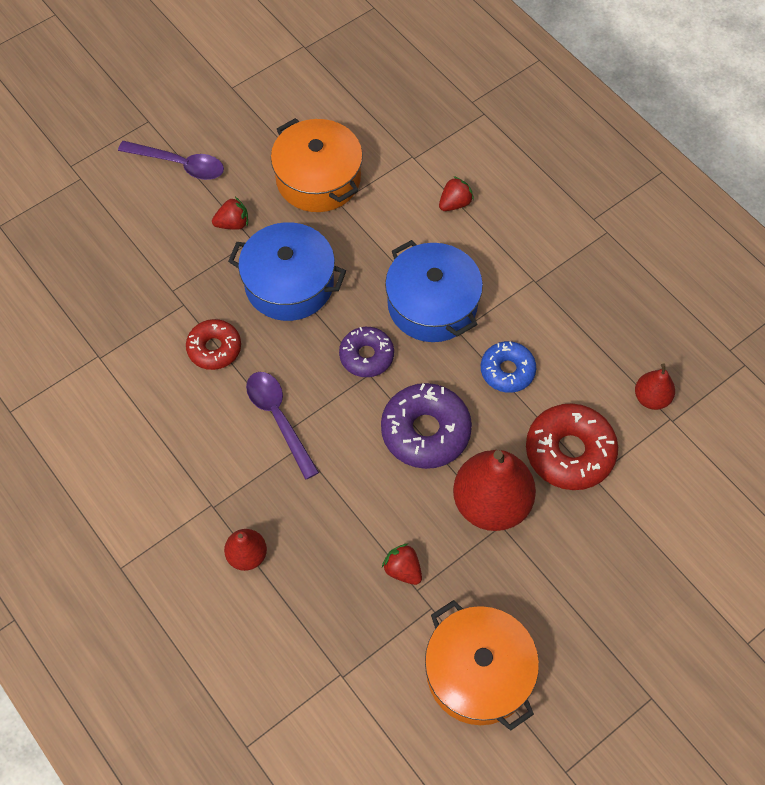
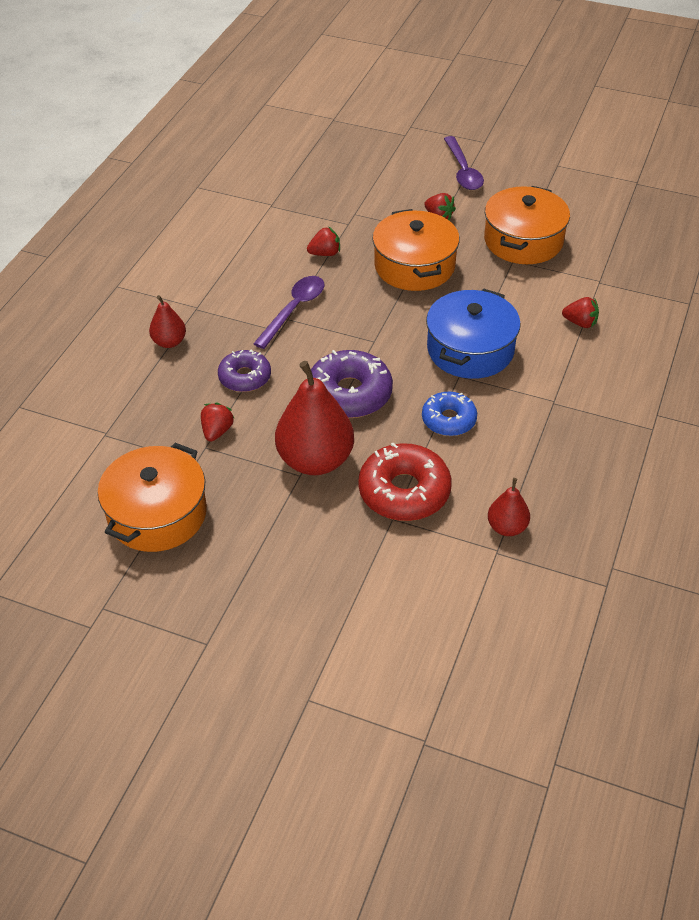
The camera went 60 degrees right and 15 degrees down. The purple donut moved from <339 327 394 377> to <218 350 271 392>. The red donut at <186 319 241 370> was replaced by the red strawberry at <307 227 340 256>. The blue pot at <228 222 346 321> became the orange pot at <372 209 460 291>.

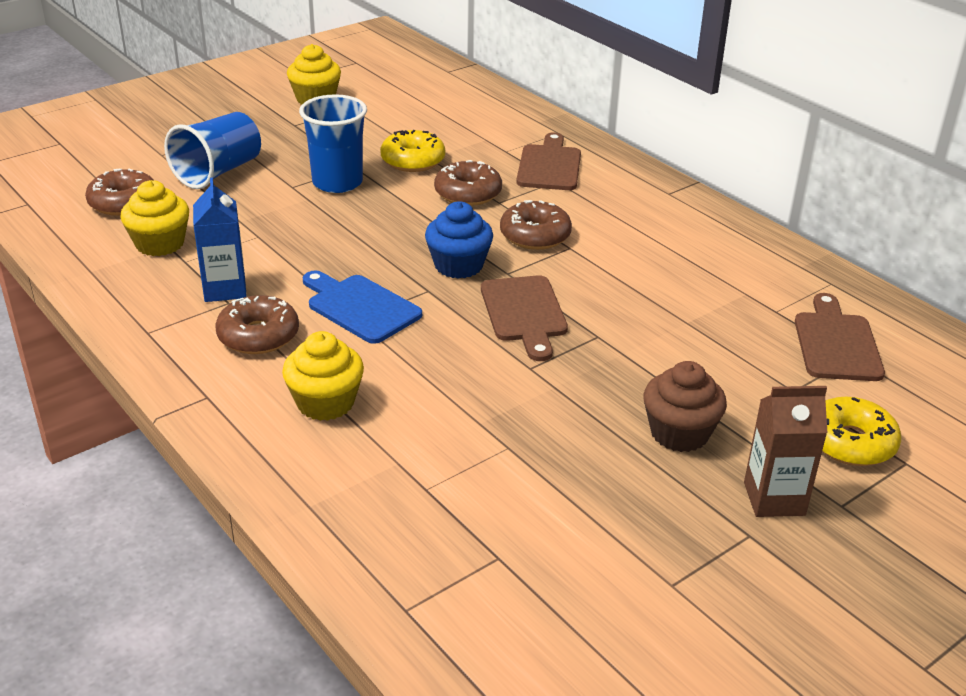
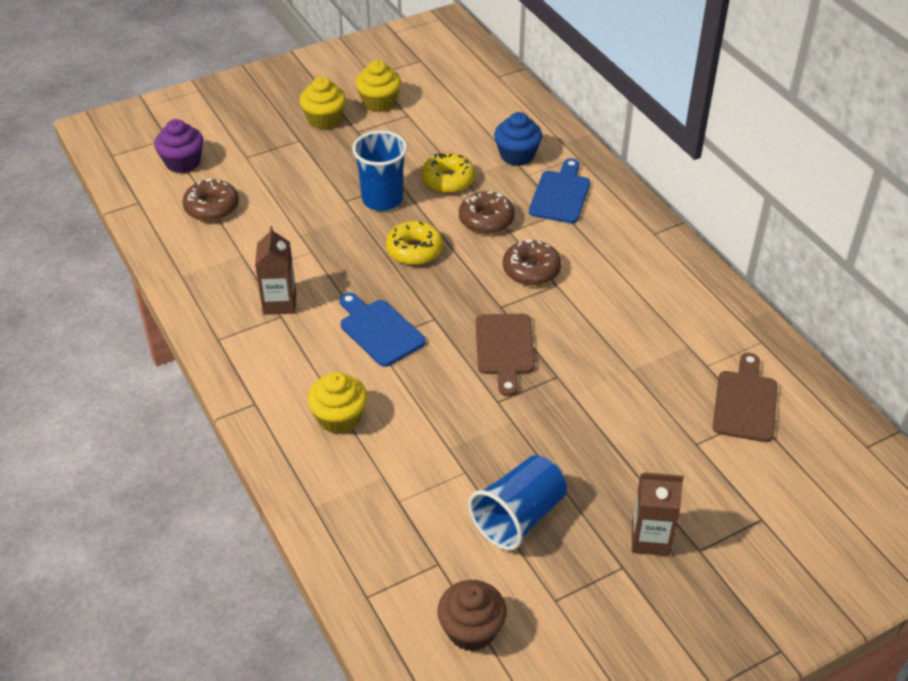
The camera went 10 degrees right and 10 degrees up. The brown donut at <215 295 299 354> disappeared. The purple cupcake at <154 119 203 173> appeared. The yellow cupcake moved from <120 180 189 256> to <300 77 346 130>. The blue cup moved from <164 112 261 189> to <468 455 567 551>. The blue cupcake moved from <425 201 493 279> to <494 112 542 166>. The brown cupcake moved from <643 361 727 452> to <437 580 507 651>. The yellow donut moved from <822 397 901 466> to <386 221 443 265>. The blue carton at <193 178 247 302> became the brown carton at <255 226 296 315>. The brown cutting board at <516 132 581 190> became the blue cutting board at <529 158 590 223>.

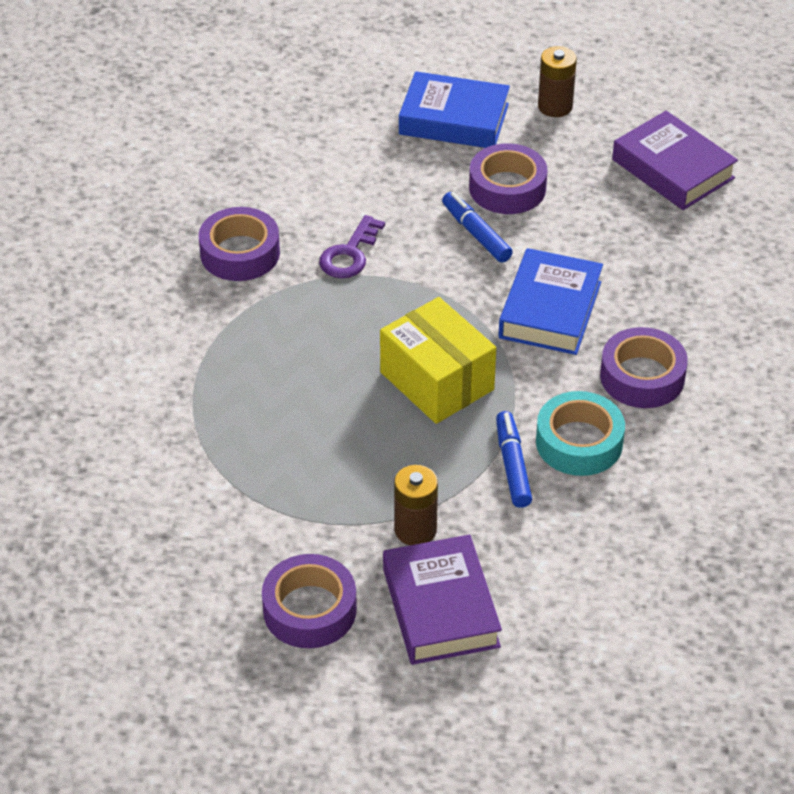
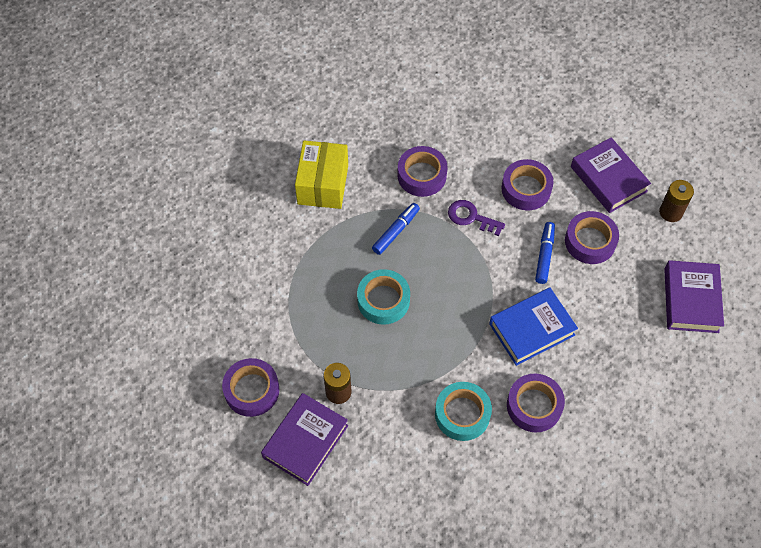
The camera went 45 degrees right and 15 degrees up. The turquoise tape at <357 269 410 325> appeared. The purple tape at <501 159 554 210> appeared. The yellow box moved from <380 297 496 424> to <295 140 348 209>. The blue marker moved from <496 411 532 508> to <372 203 420 255>. The blue book at <399 71 510 148> became the purple book at <571 137 651 213>. The purple key at <319 215 385 278> turned 45 degrees clockwise.

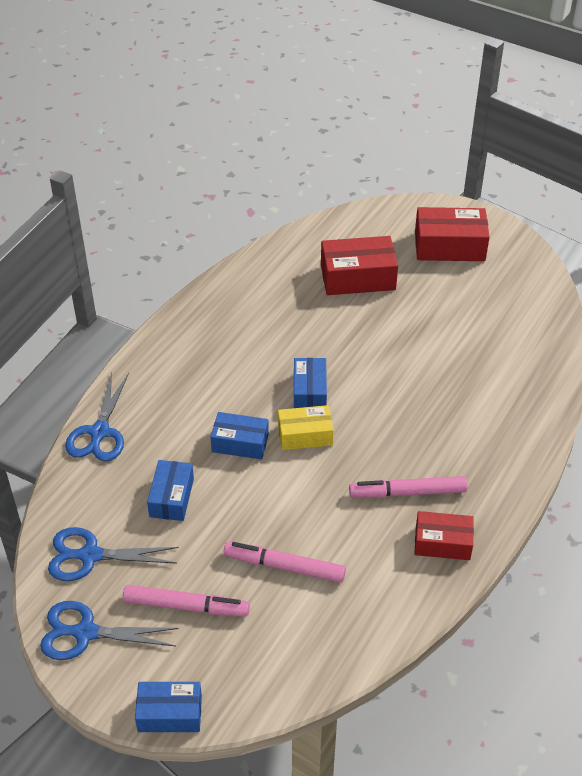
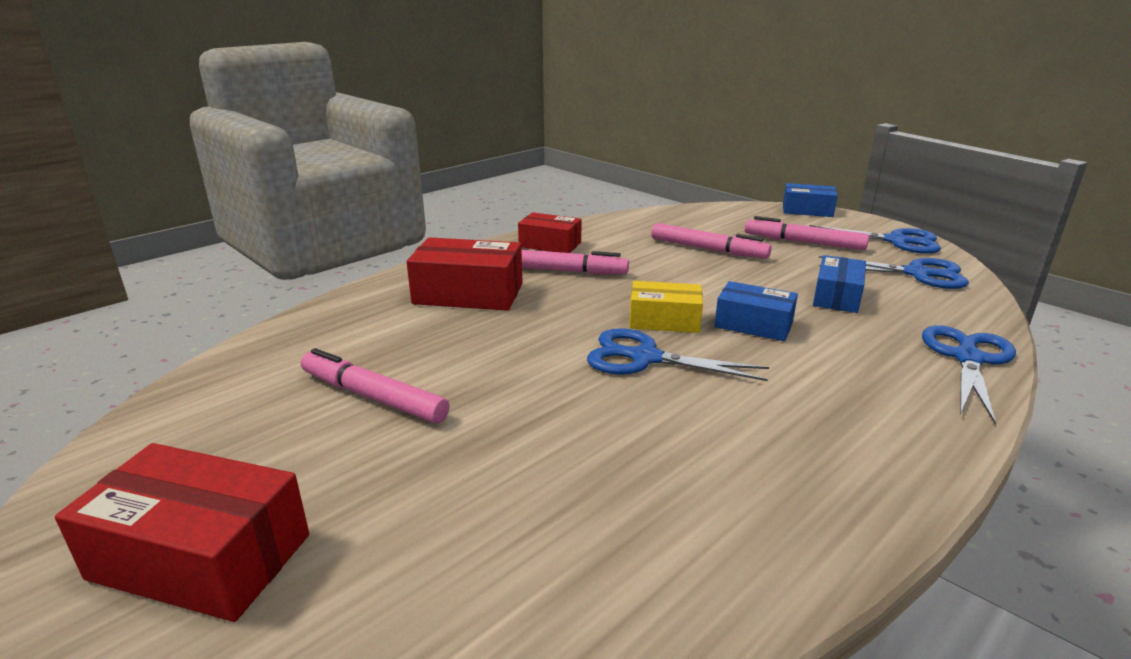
The camera went 165 degrees left and 20 degrees down. The pink marker at <301 348 450 423> appeared. The red box moved from <321 236 398 295> to <407 237 523 311>. The blue box at <294 358 327 408> was replaced by the blue scissors at <587 328 769 381>.

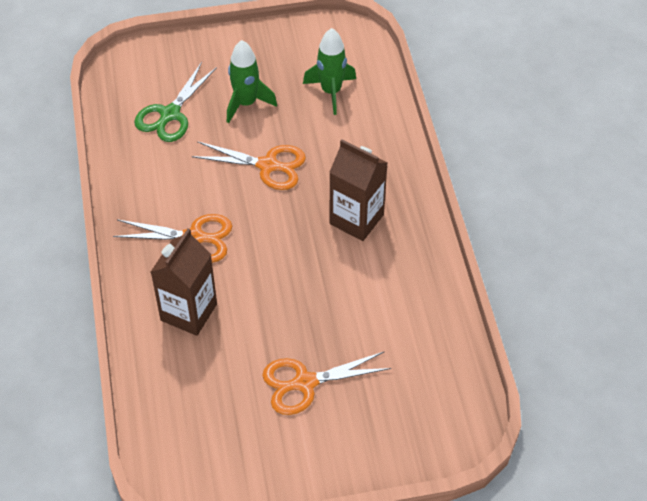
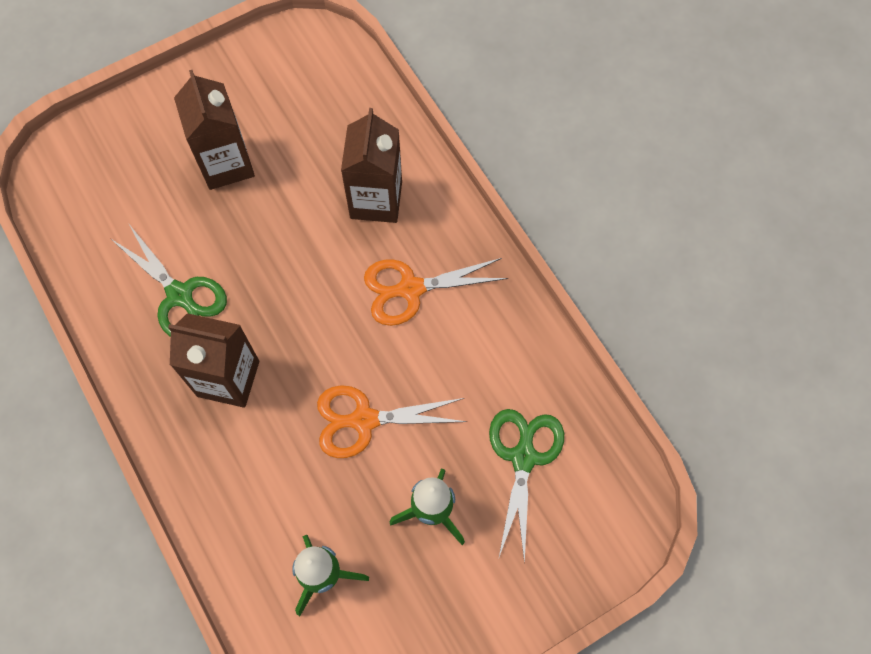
The camera went 160 degrees right and 15 degrees up. The green scissors at <111 223 227 337> appeared. The orange scissors at <262 352 391 415> was replaced by the brown carton at <174 70 255 190>.

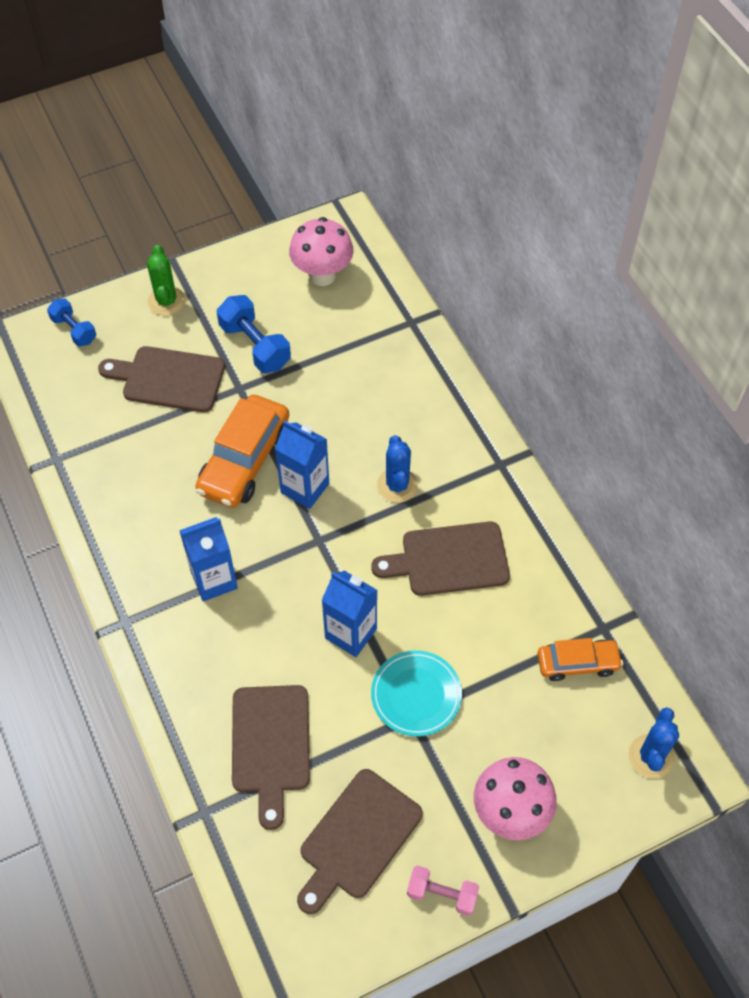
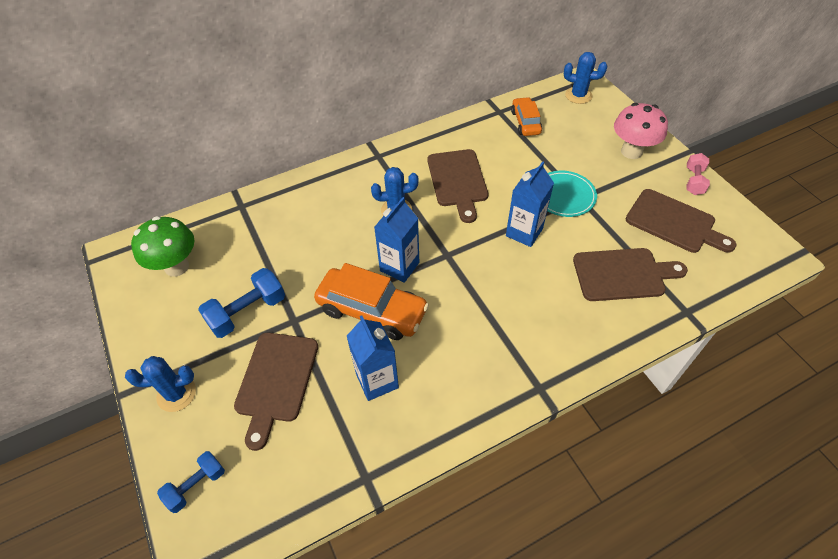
The camera went 90 degrees left and 5 degrees down. The blue carton moved from <179 517 238 602> to <347 316 399 401>. The green cactus at <147 245 185 316> became the blue cactus at <125 356 196 412>. The pink mushroom at <289 217 354 286> became the green mushroom at <131 216 195 277>.

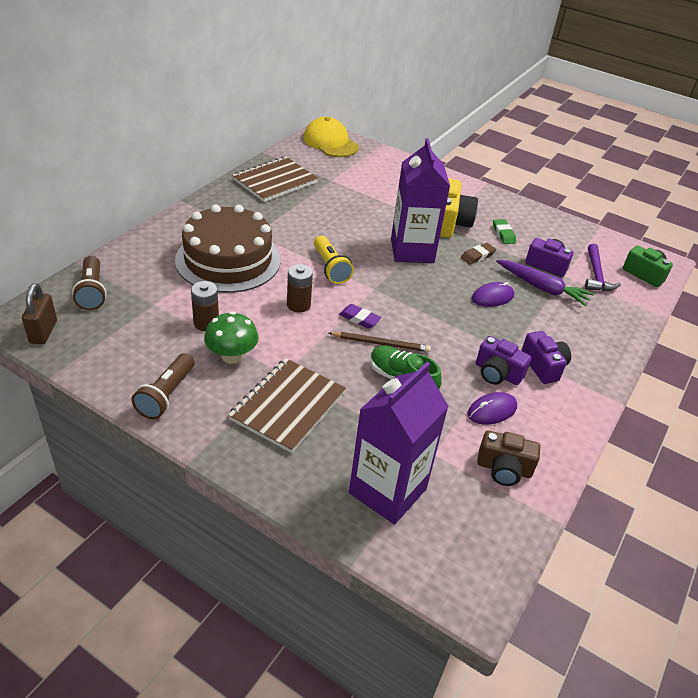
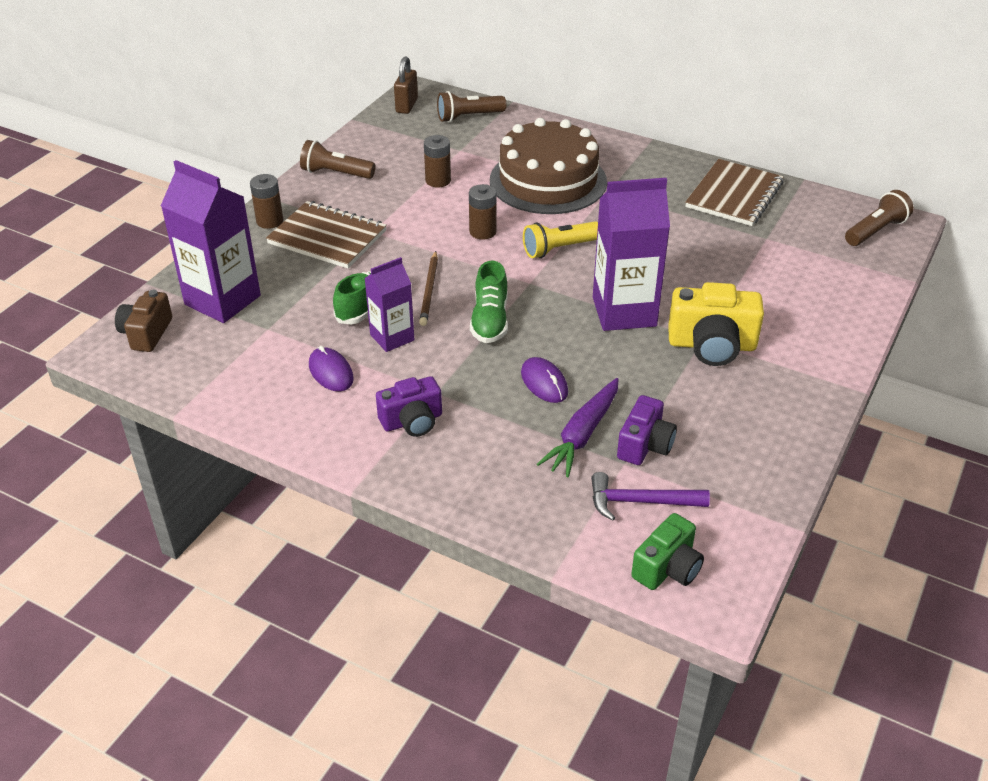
The camera went 90 degrees right and 0 degrees up. The green mushroom at <204 311 259 364> disappeared. The purple eraser at <339 304 381 328> disappeared. The brown eraser at <461 243 496 265> disappeared. The purple camera at <476 336 531 385> disappeared. The green eraser at <493 219 516 244> disappeared. The brown battery at <250 174 283 229> appeared. The purple carton at <365 257 414 352> appeared. The green shoe at <470 261 508 343> appeared. The brown camera moved from <477 431 540 486> to <115 290 172 352>. The yellow cap at <303 117 359 157> was replaced by the brown flashlight at <845 190 914 246>. The brown padlock at <22 283 57 344> turned 75 degrees counterclockwise. The brown notebook at <232 156 319 202> turned 75 degrees clockwise.

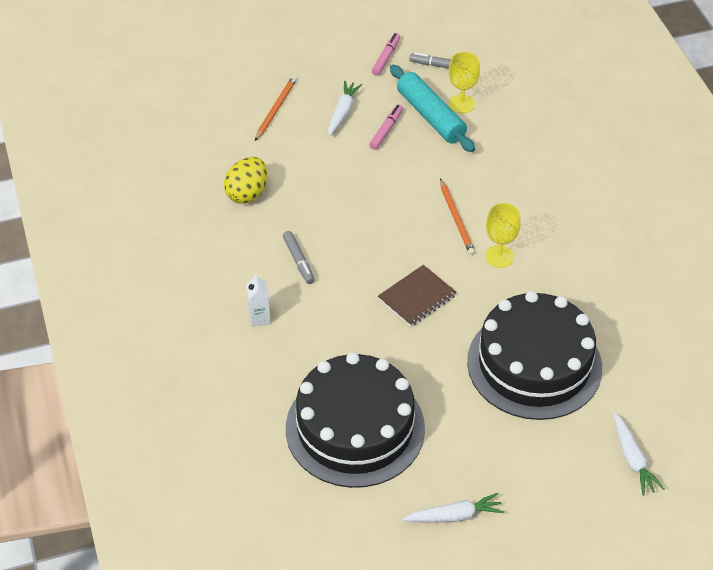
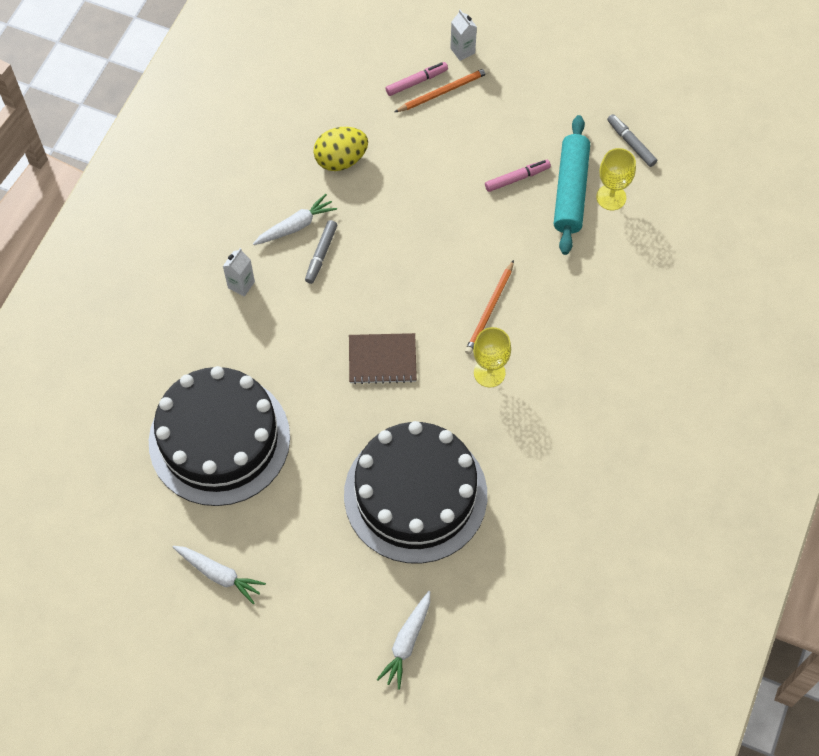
The camera went 40 degrees right and 15 degrees up. The white carton at <450 10 477 61> appeared. The white carrot moved from <328 81 362 136> to <253 194 337 245>. The pink marker moved from <372 33 400 76> to <386 62 448 96>.

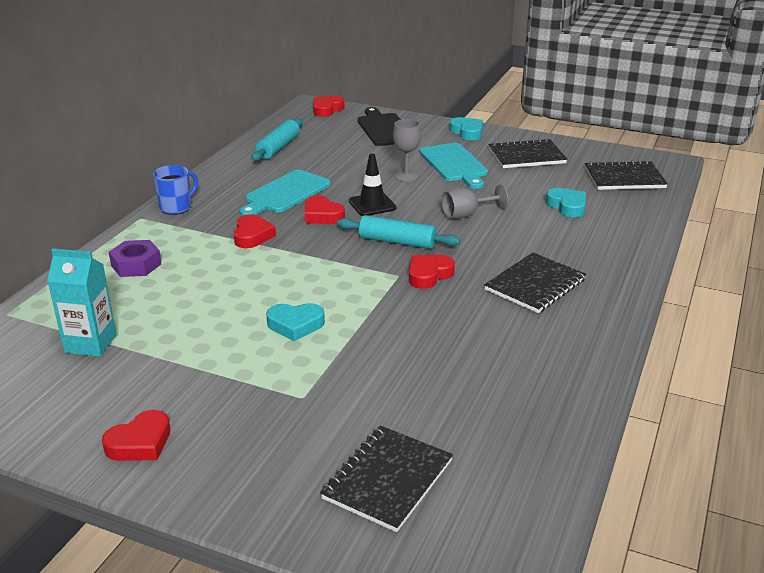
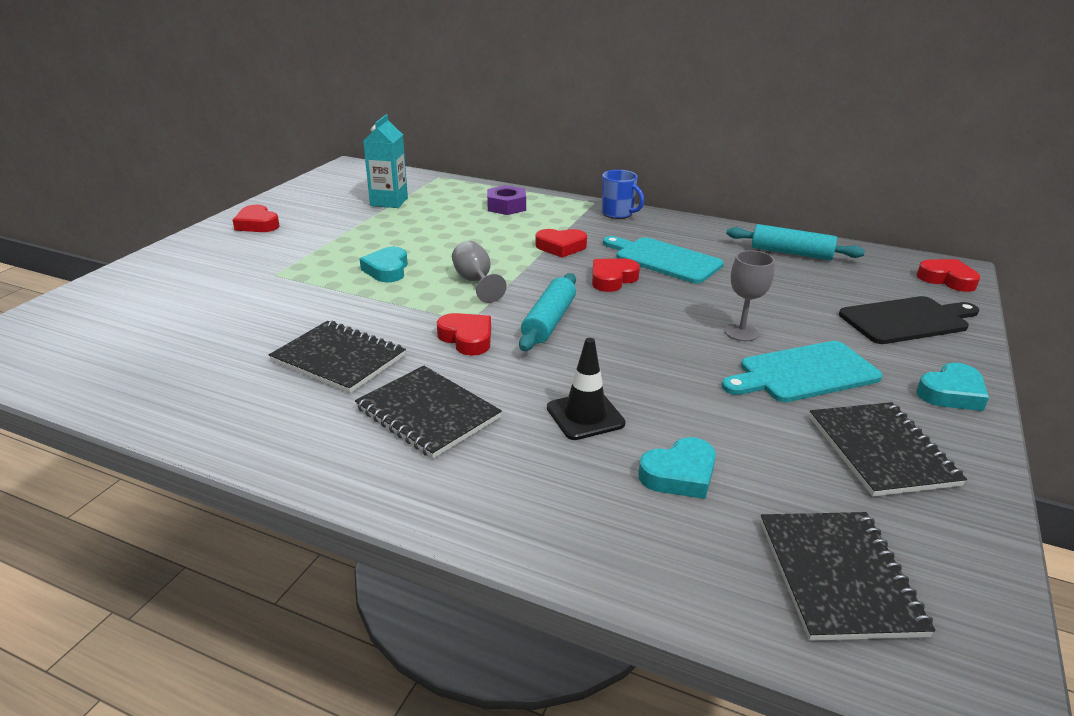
The camera went 90 degrees right and 0 degrees up. The black notebook moved from <320 426 453 532> to <269 321 406 393>. The black traffic cone moved from <349 153 396 216> to <547 338 626 440>. The grey goblet moved from <442 184 508 219> to <452 241 507 303>.

